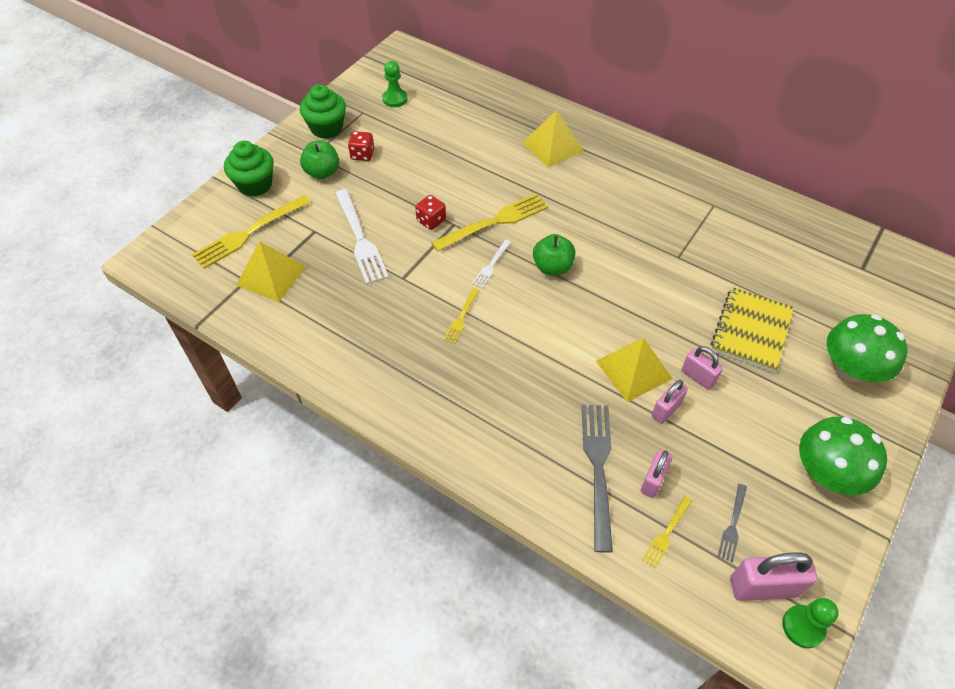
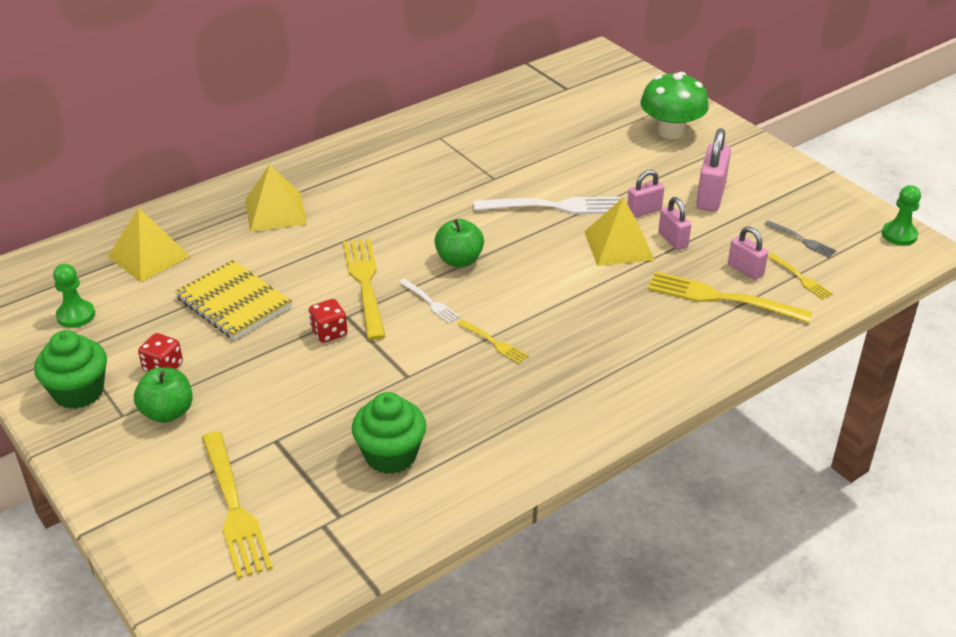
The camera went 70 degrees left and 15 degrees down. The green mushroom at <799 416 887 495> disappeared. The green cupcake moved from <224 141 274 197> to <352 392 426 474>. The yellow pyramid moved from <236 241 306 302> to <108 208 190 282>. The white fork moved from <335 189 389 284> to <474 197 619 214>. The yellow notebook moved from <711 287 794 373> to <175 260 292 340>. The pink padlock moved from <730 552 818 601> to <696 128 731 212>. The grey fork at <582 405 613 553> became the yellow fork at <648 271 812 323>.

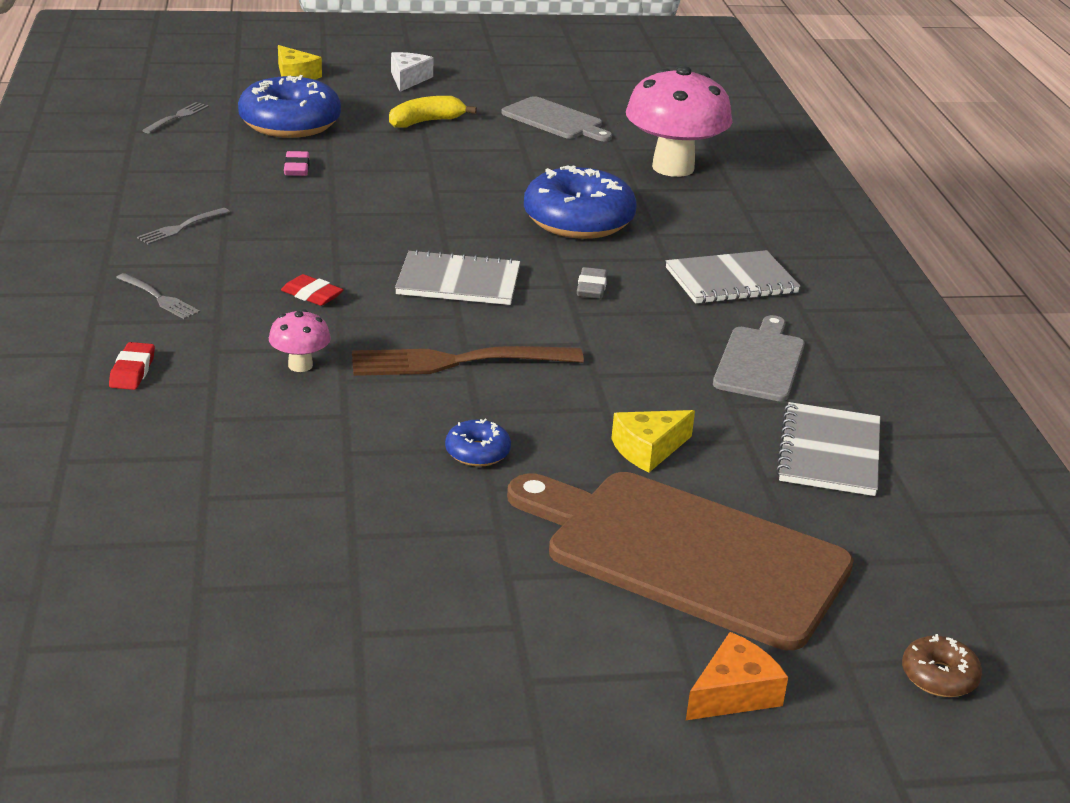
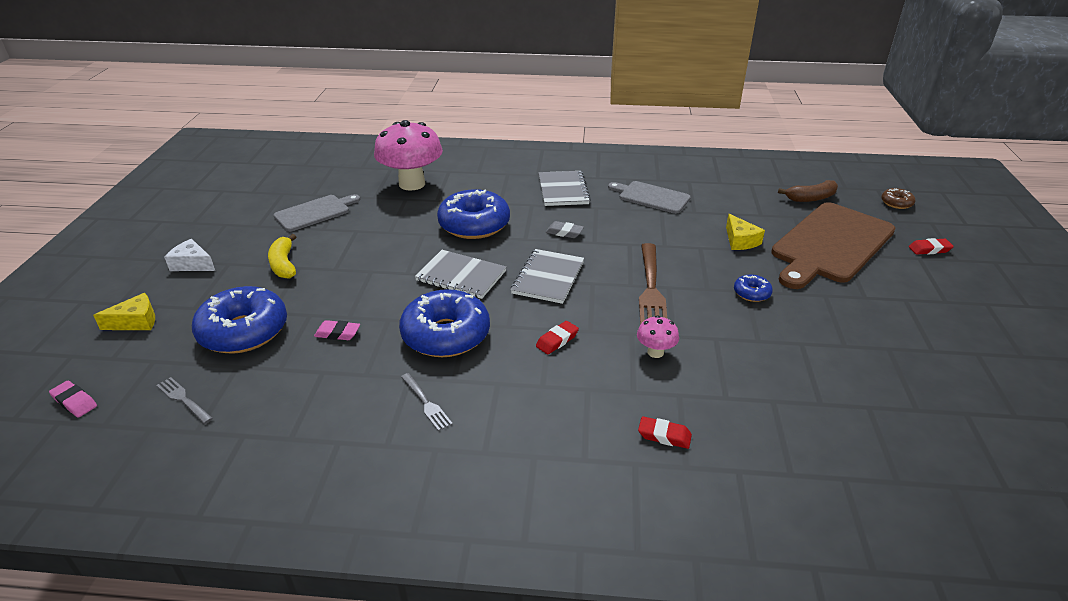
The camera went 75 degrees left and 5 degrees up. The grey fork at <116 273 200 319> disappeared. The pink eraser at <49 381 97 417> appeared. The blue donut at <399 289 490 357> appeared. The brown banana at <778 180 838 202> appeared. The grey notebook moved from <776 402 880 496> to <415 250 506 299>. The orange cheese at <686 632 788 720> was replaced by the red eraser at <909 238 954 255>.

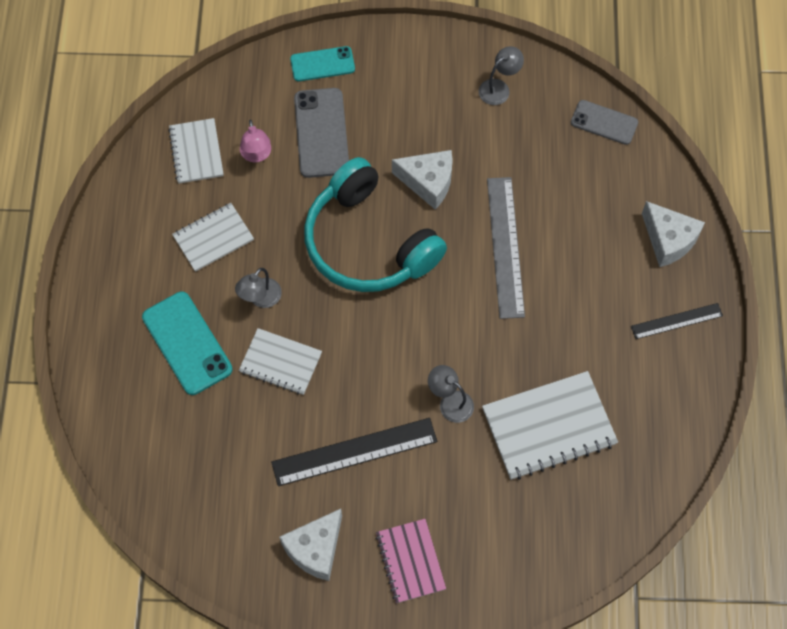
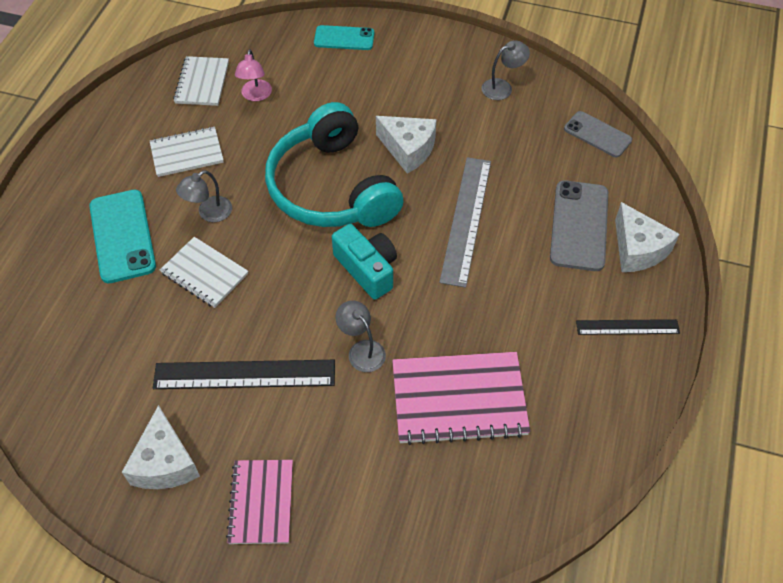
The camera went 15 degrees right and 10 degrees down. The turquoise camera at <332 224 397 300> appeared. The grey phone moved from <294 88 349 178> to <550 180 608 271>. The white notebook at <482 371 618 480> became the pink notebook at <392 352 530 445>. The white cheese at <279 509 342 581> turned 60 degrees counterclockwise.

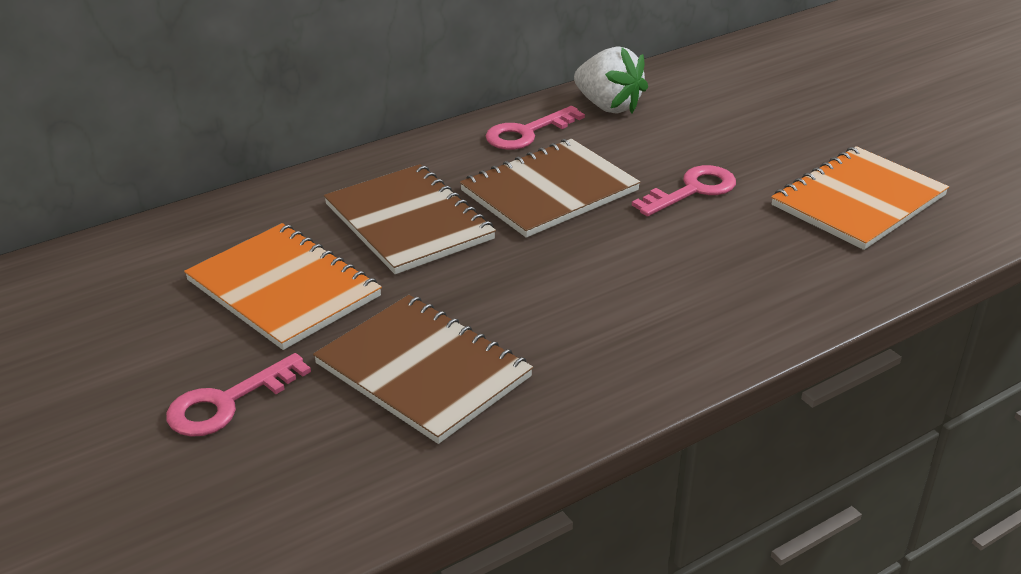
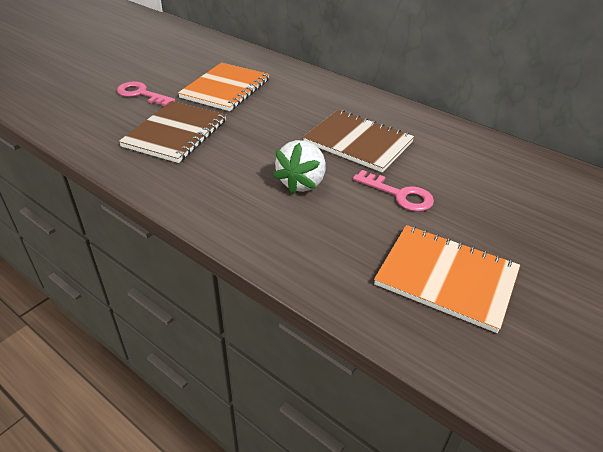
The camera went 70 degrees right and 5 degrees up. The brown notebook at <324 164 496 274> disappeared. The pink key at <486 106 585 150> disappeared. The white strawberry moved from <574 46 648 114> to <273 140 325 195>.

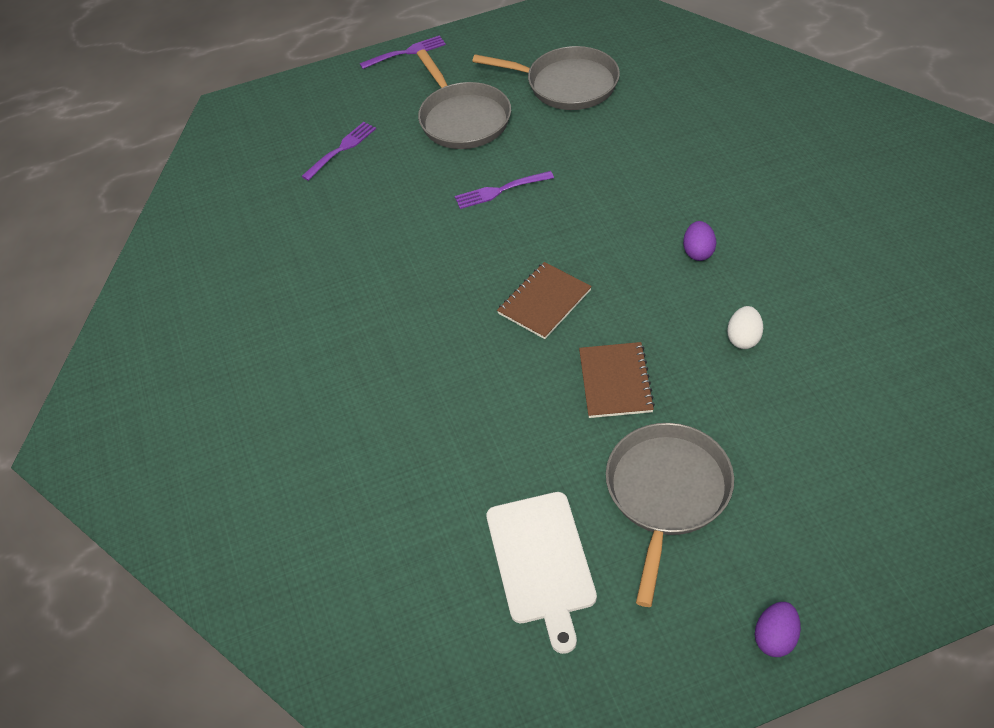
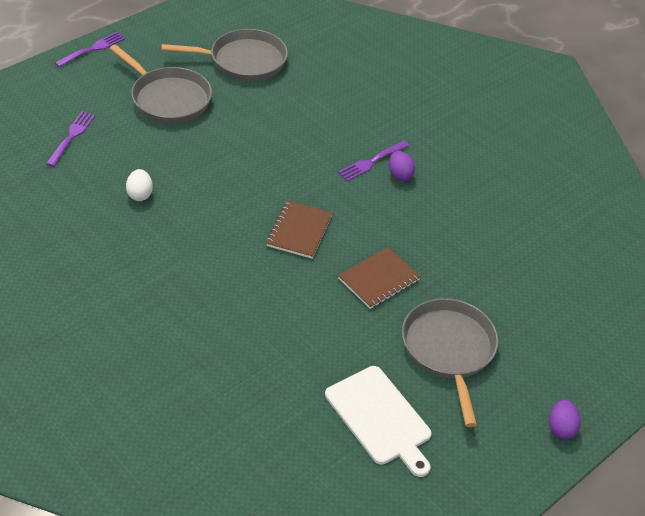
The camera went 30 degrees left and 5 degrees down. The purple fork moved from <455 171 554 209> to <338 141 409 181>. The white egg moved from <727 306 763 349> to <126 169 153 201>. The brown notebook at <579 342 655 418> turned 75 degrees clockwise.

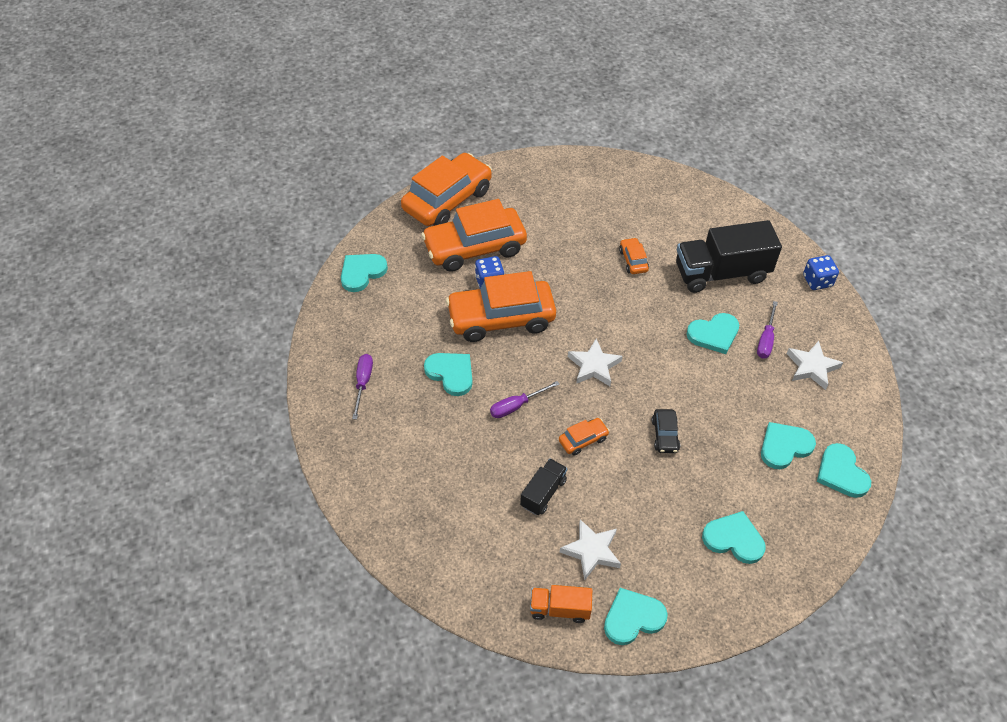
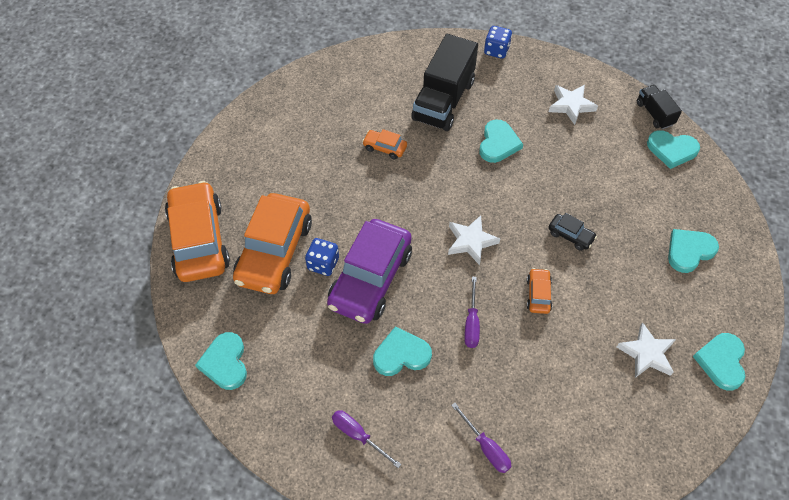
The camera went 55 degrees left and 5 degrees up. The orange truck at <530 585 592 623> disappeared. The turquoise heart at <761 422 816 469> disappeared. The black truck moved from <520 459 567 515> to <637 85 682 129>. The purple screwdriver moved from <757 301 778 359> to <451 403 511 473>. The orange car at <446 271 556 342> became the purple car at <327 219 412 324>.

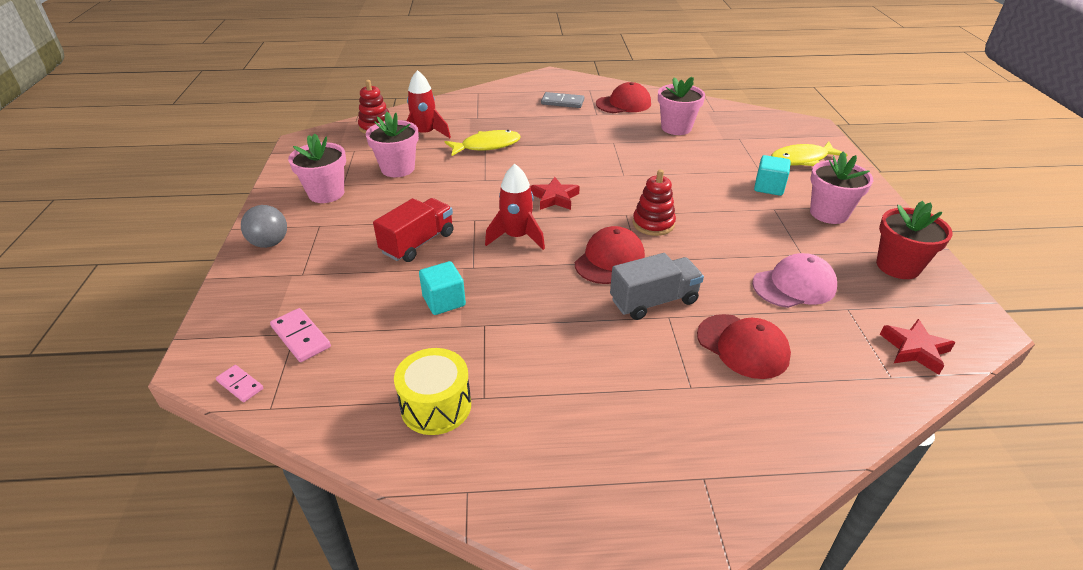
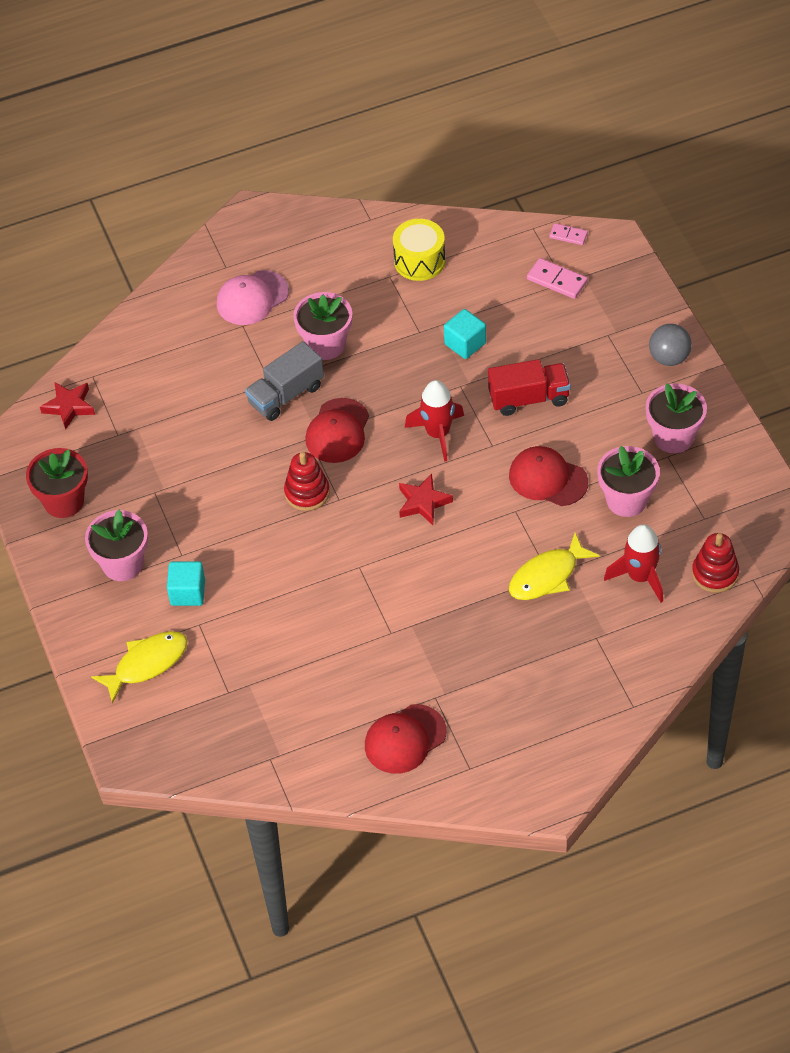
The camera went 165 degrees right and 15 degrees up. The grey domino at <541 92 584 108> disappeared. The pink flower pot moved from <658 77 705 135> to <293 292 352 360>. The red cap moved from <697 314 791 379> to <509 446 588 506>. The pink cap moved from <752 253 837 308> to <217 270 289 325>. The red truck at <373 198 454 262> turned 120 degrees counterclockwise.

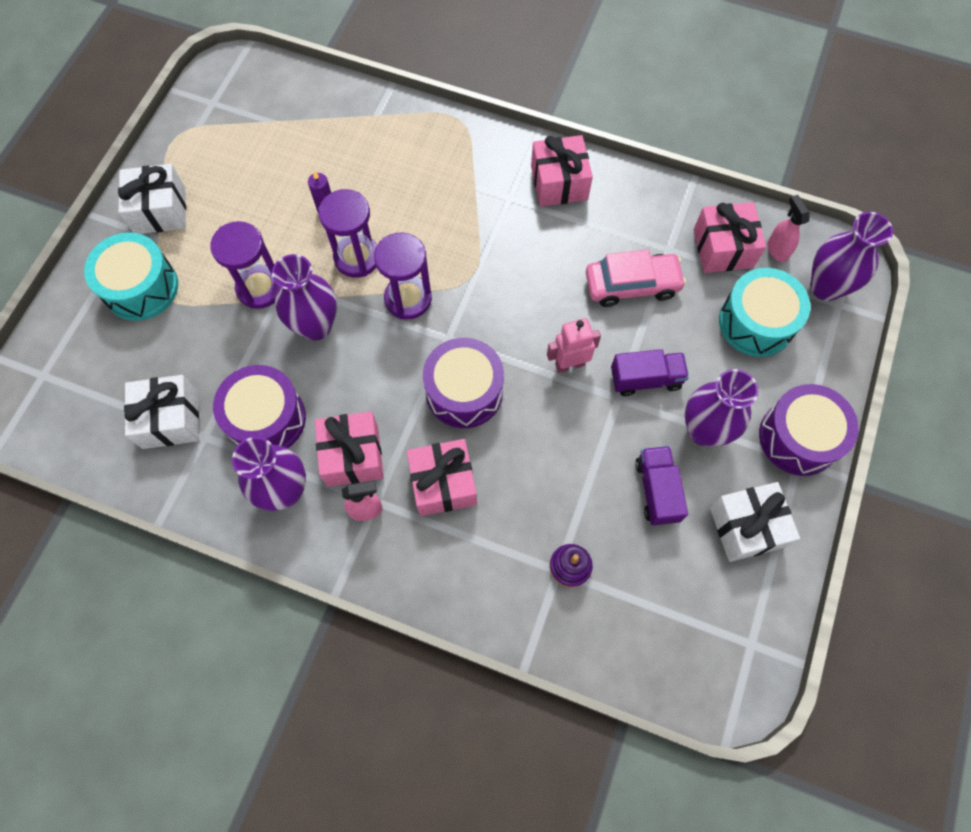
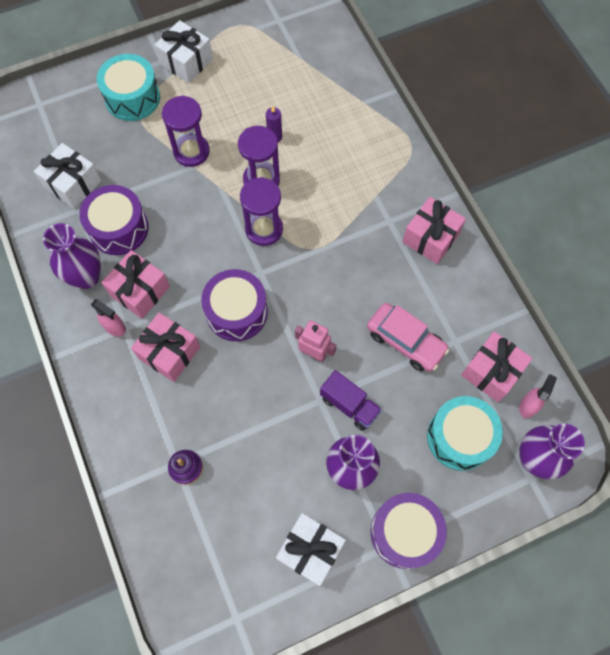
The camera went 45 degrees right and 0 degrees up. The purple vase at <272 254 337 341> disappeared. The purple truck at <635 446 688 525> disappeared.

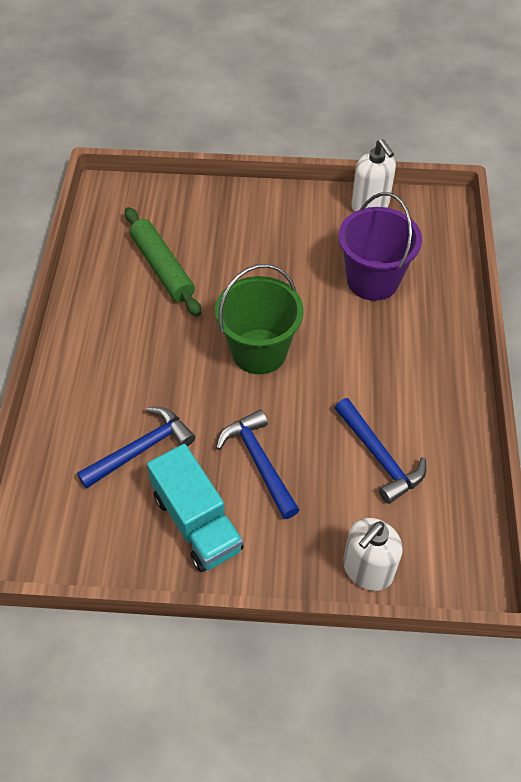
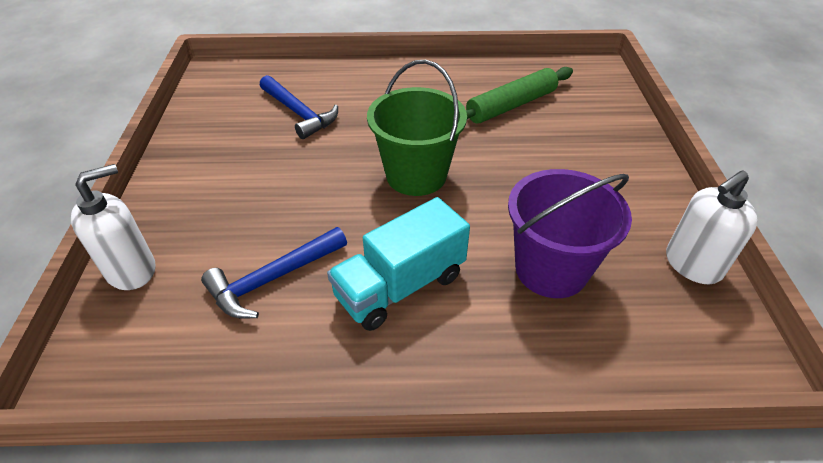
The camera went 85 degrees right and 10 degrees down. The blue hammer at <216 409 300 519> disappeared. The turquoise truck moved from <147 444 244 572> to <327 197 470 331>. The white soap dispenser at <343 518 403 591> turned 105 degrees clockwise.

